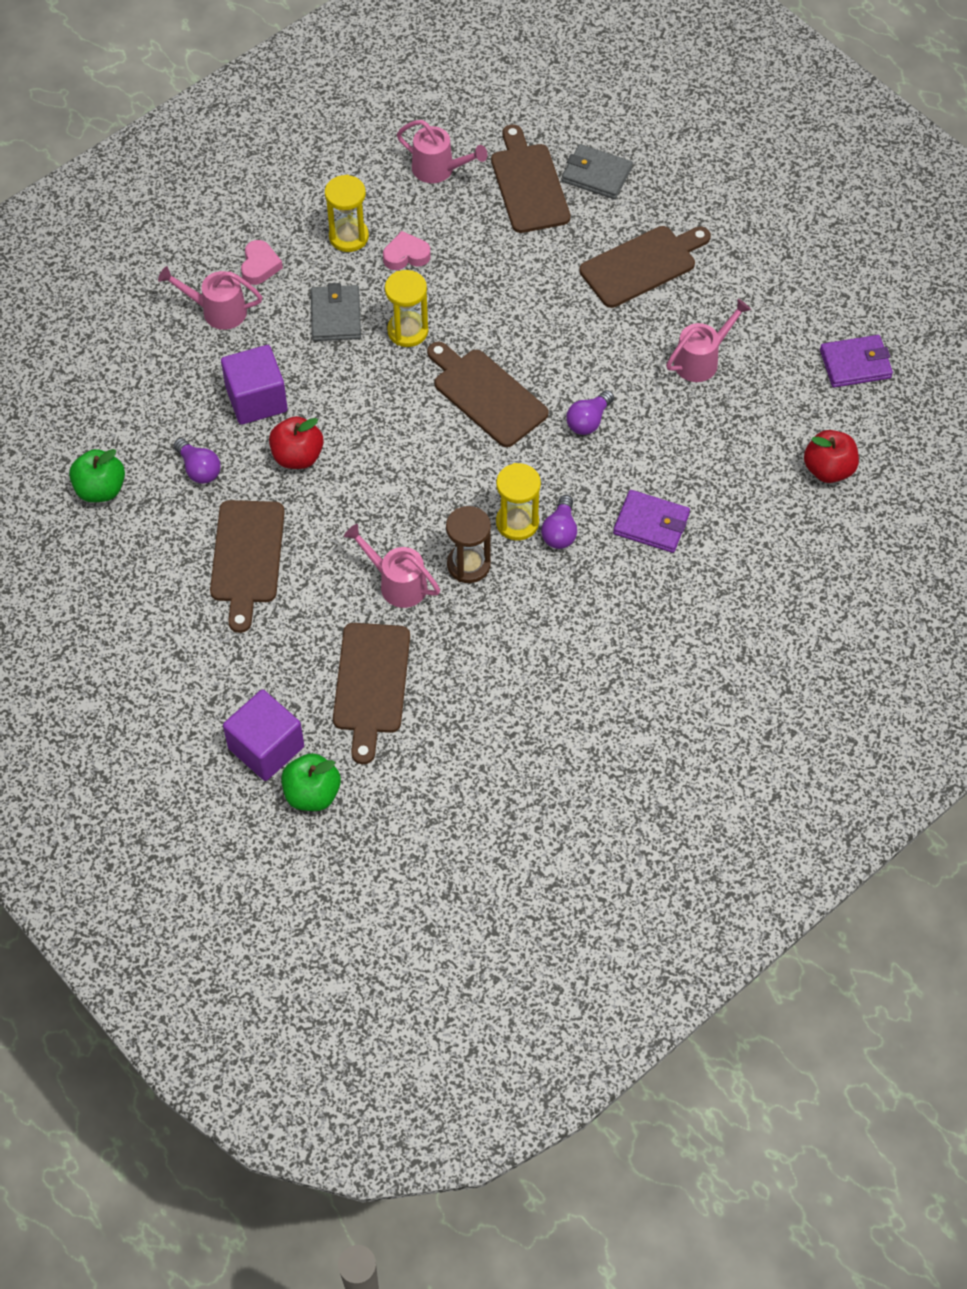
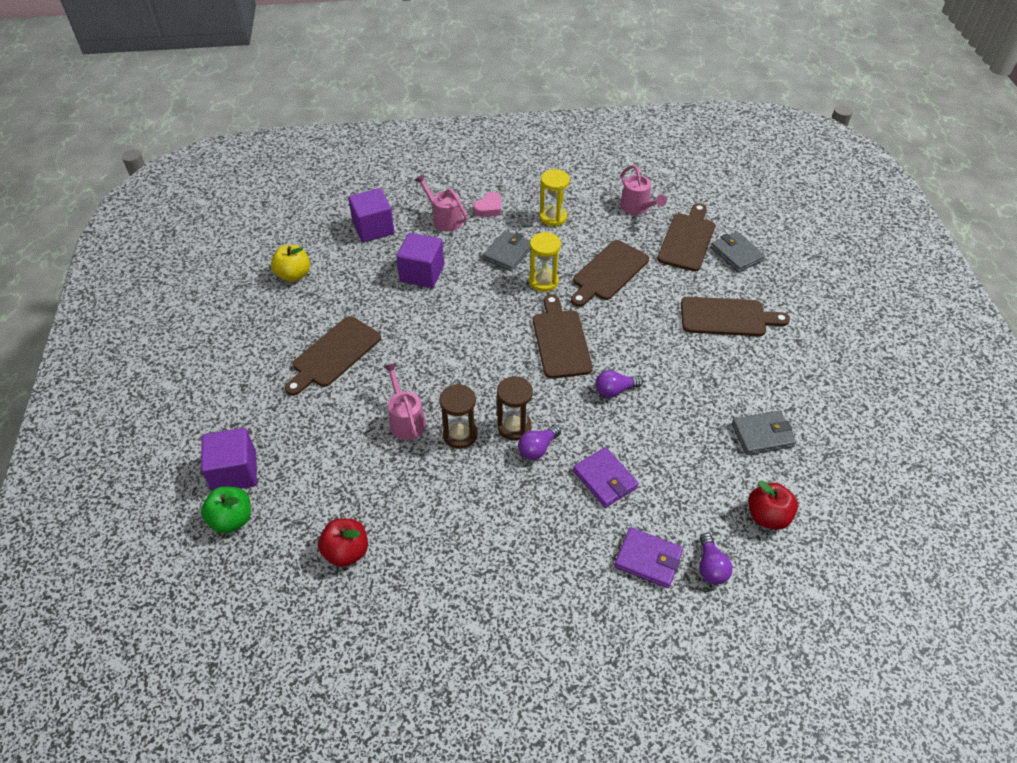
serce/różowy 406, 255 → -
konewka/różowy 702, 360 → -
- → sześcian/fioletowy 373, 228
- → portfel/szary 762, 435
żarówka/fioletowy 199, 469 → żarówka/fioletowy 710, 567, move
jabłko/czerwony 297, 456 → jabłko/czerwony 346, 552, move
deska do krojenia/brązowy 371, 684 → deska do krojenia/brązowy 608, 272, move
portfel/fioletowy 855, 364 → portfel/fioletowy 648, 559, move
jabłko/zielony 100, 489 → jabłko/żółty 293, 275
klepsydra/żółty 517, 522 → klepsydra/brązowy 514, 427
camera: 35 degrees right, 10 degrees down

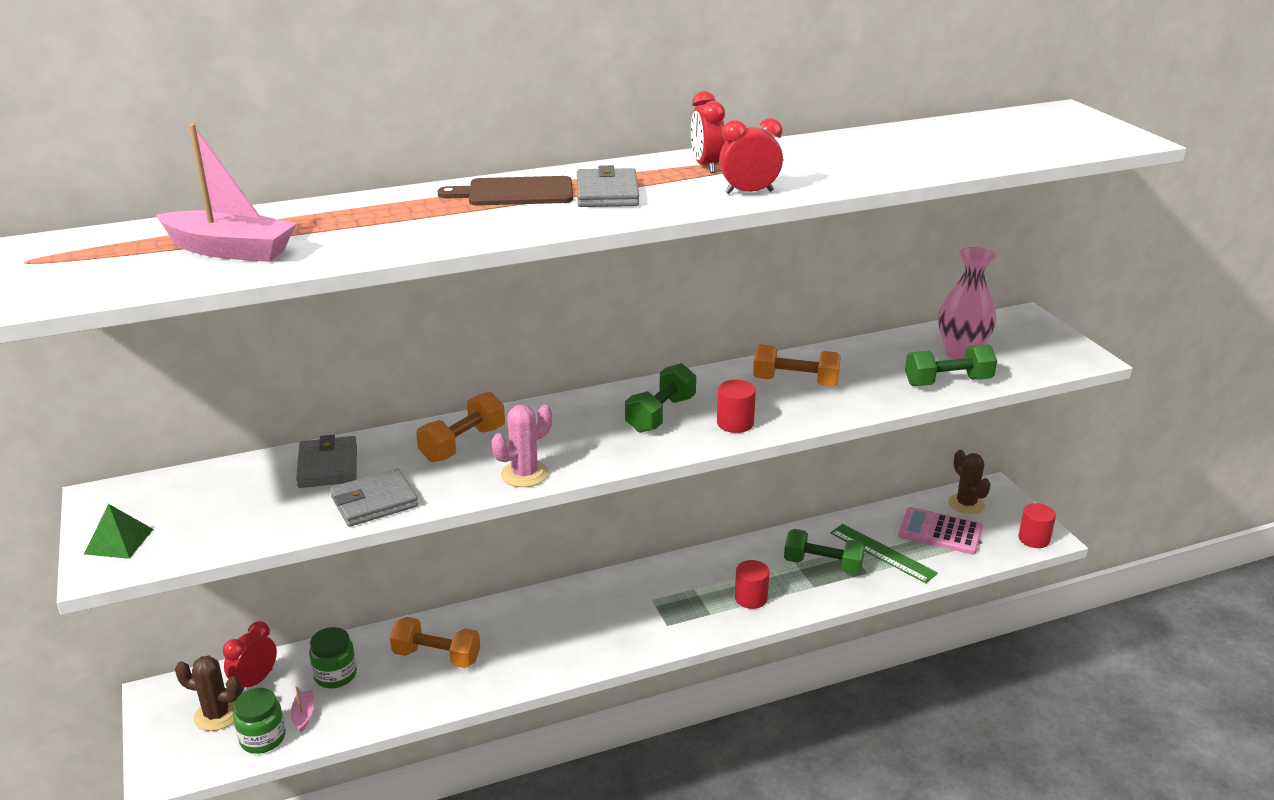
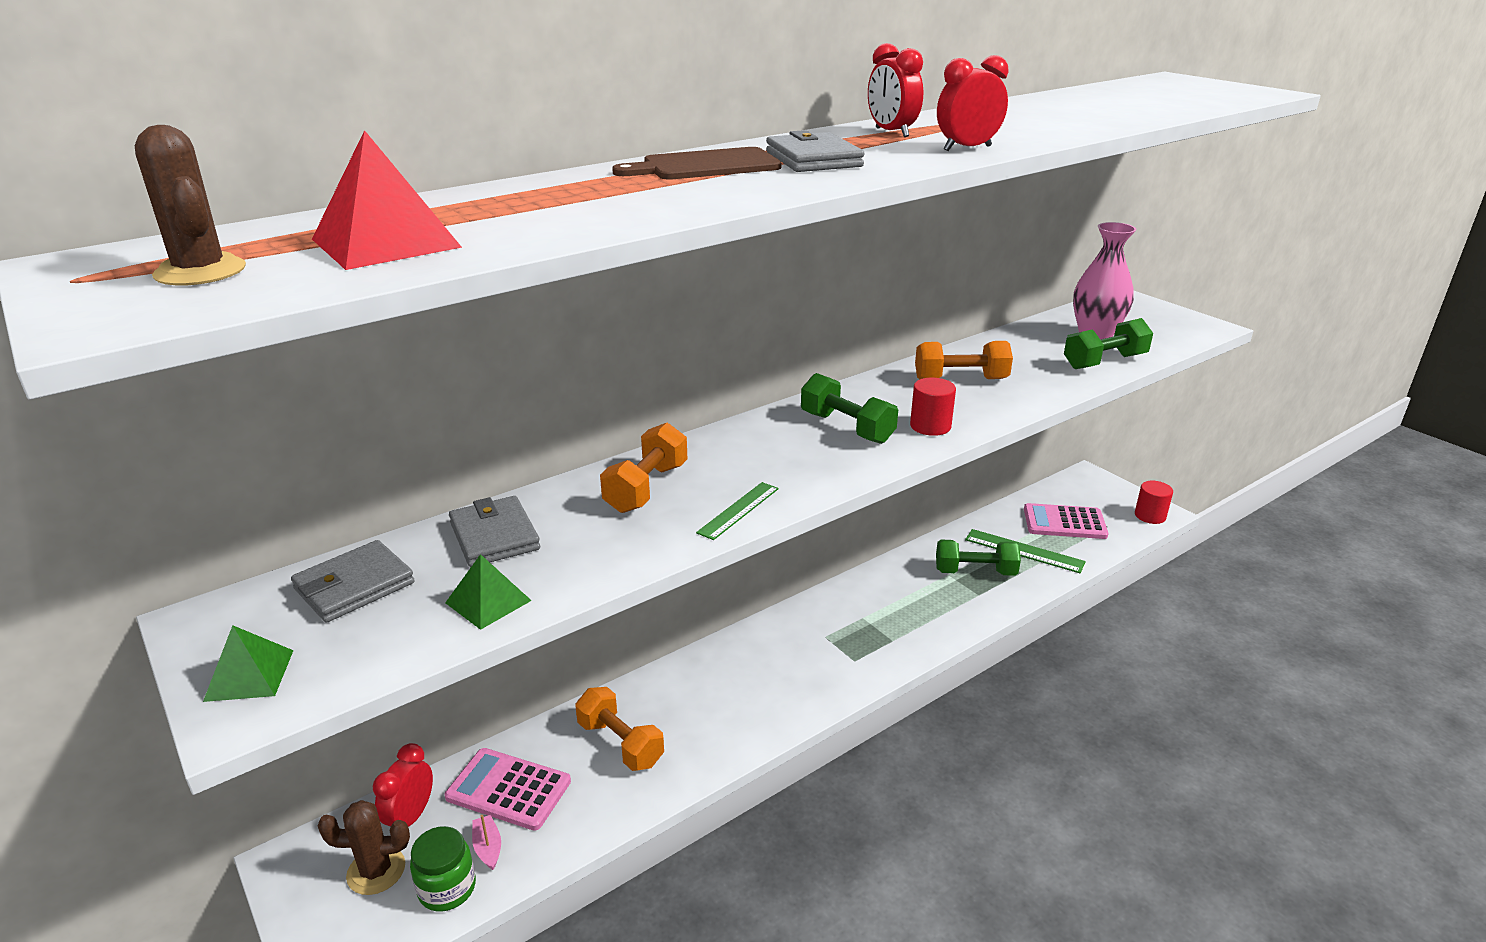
walec/czerwony 751, 598 → -
- → piramida/zielony 488, 601
portfel/szary 374, 502 → portfel/szary 354, 586, move
kaktus/brązowy 966, 504 → kaktus/brązowy 200, 271, move
łódka/różowy 230, 250 → piramida/czerwony 386, 243
słoik/zielony 335, 675 → kalkulator/różowy 508, 789
kaktus/różowy 524, 474 → linijka/zielony 739, 510
hantel/pomarańczowy 436, 656 → hantel/pomarańczowy 620, 743, 45 degrees clockwise
hantel/zielony 661, 414 → hantel/zielony 847, 428, 60 degrees counterclockwise
camera: 15 degrees left, 0 degrees up

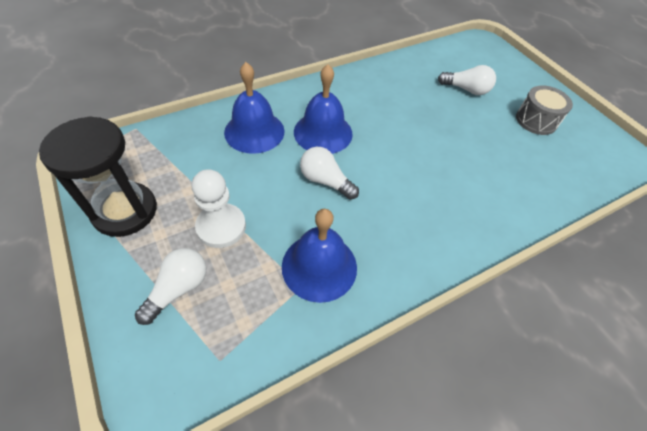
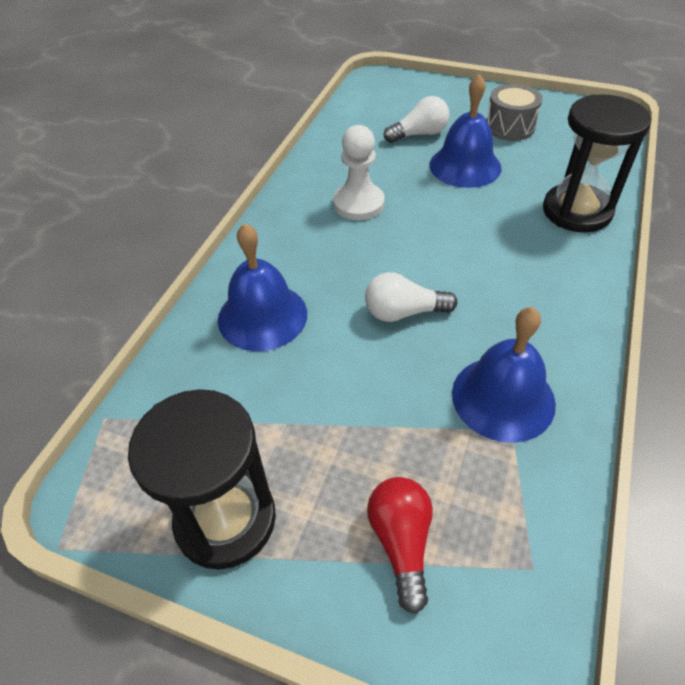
- → klepsydra/czarny 576, 211
pionek/biały 221, 227 → pionek/biały 358, 204, move
dzwonek/niebieski 323, 132 → dzwonek/niebieski 465, 166, move
żarówka/biały 178, 289 → żarówka/czerwony 401, 542
camera: 35 degrees left, 5 degrees down

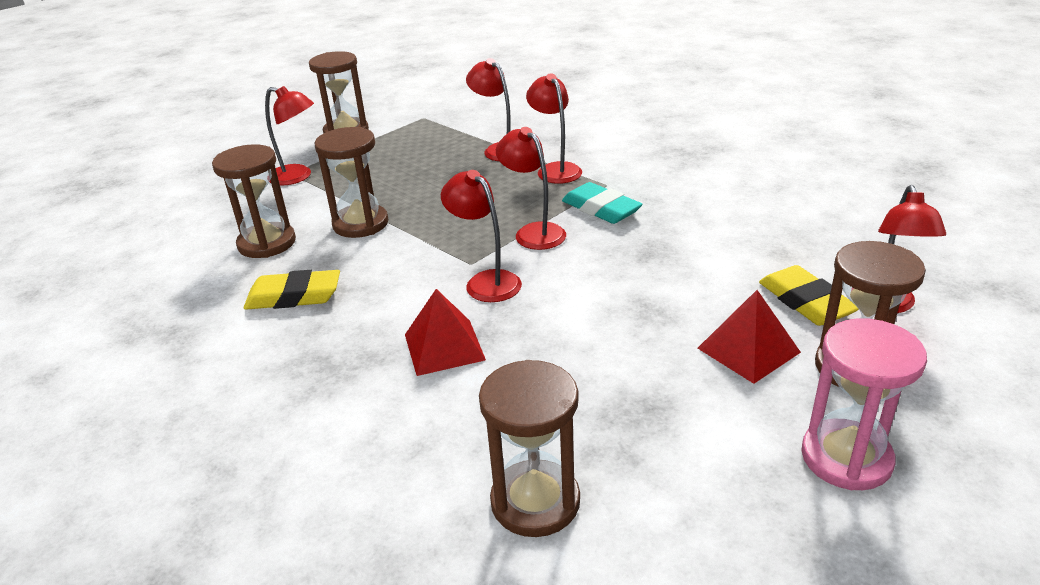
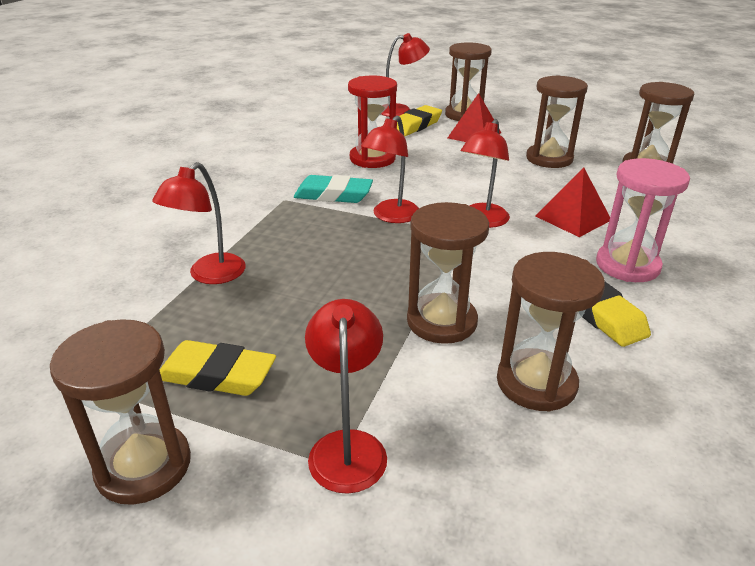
lampka/czerwony 555, 169 → -
- → gumka do mazania/żółty 216, 375
- → klepsydra/czerwony 372, 159
- → klepsydra/brązowy 549, 159
klepsydra/różowy 846, 458 → klepsydra/różowy 627, 265, move
gumka do mazania/turkusowy 601, 209 → gumka do mazania/turkusowy 333, 195, 75 degrees clockwise
camera: 115 degrees left, 0 degrees up

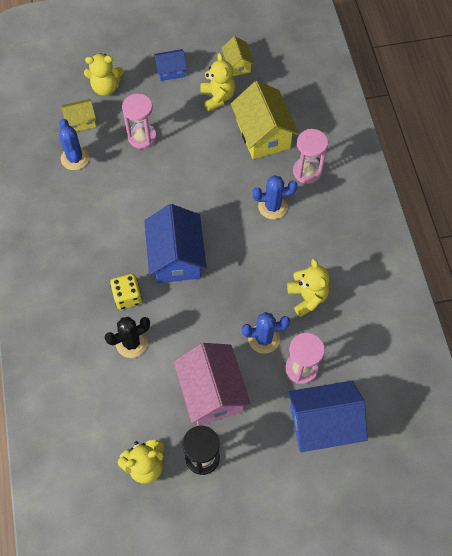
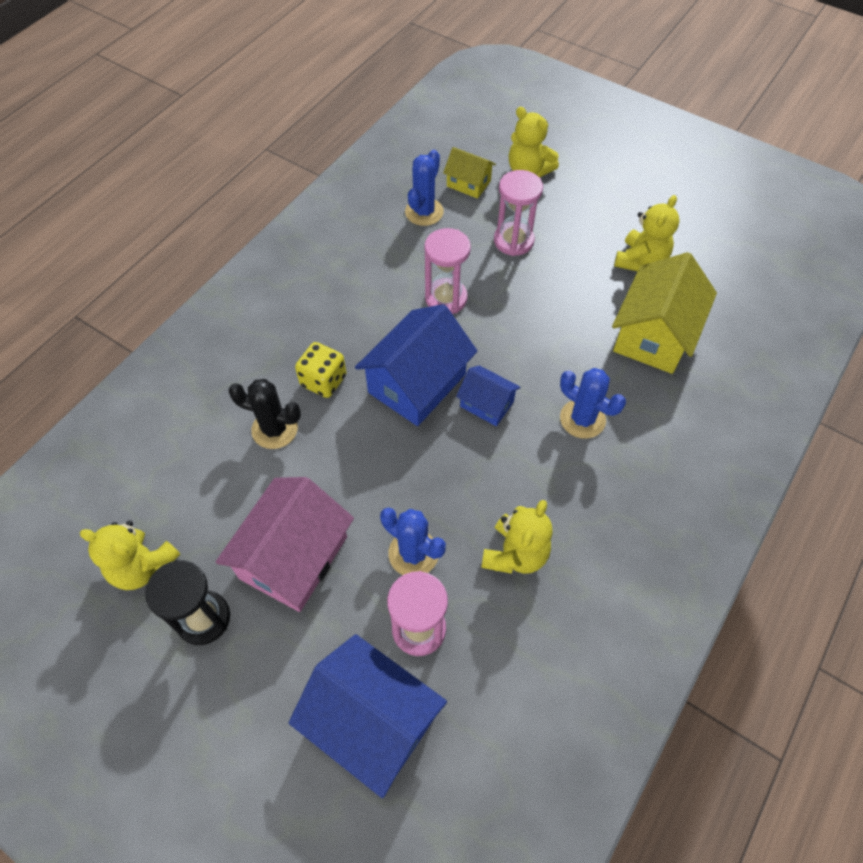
domek/żółty 237, 64 → -
domek/niebieski 171, 71 → domek/niebieski 486, 404, move
klepsydra/różowy 307, 171 → klepsydra/różowy 446, 298, move
camera: 45 degrees right, 5 degrees down

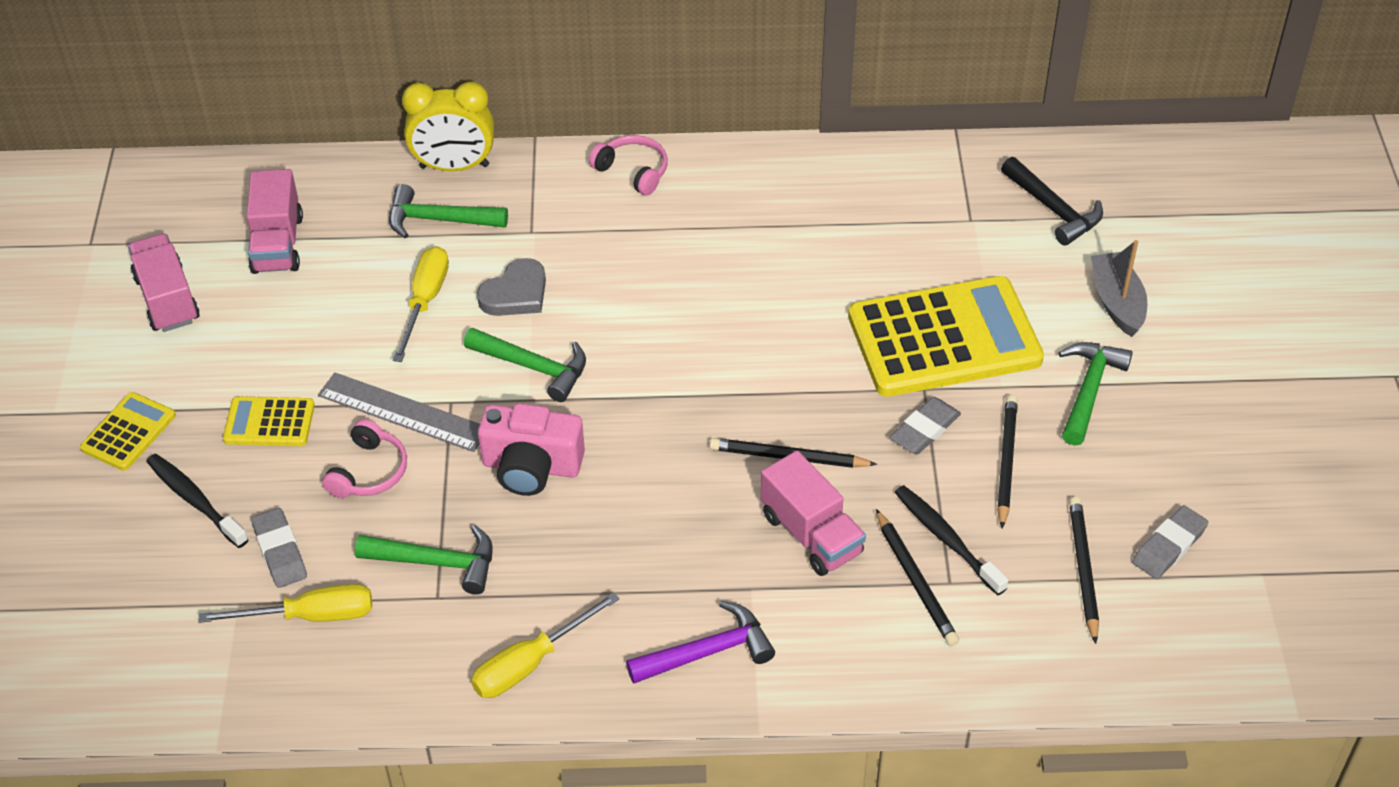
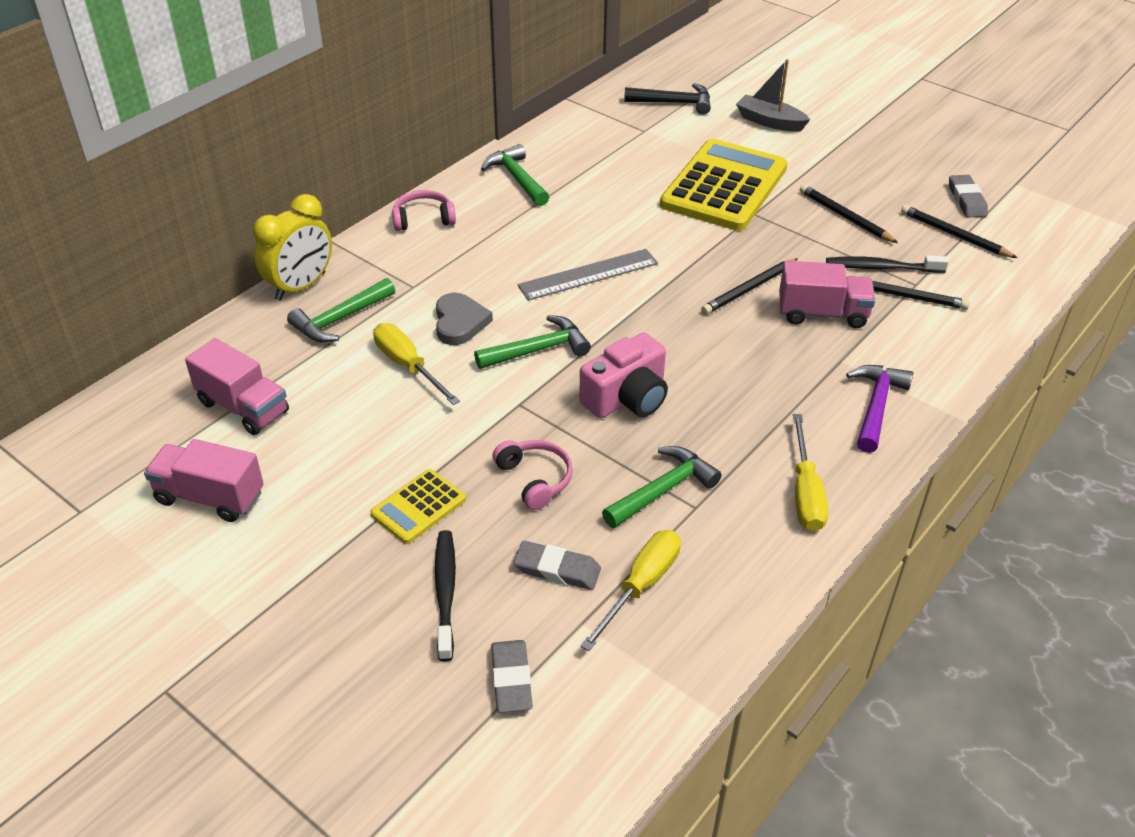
kalkulator/żółty 128, 432 → -
linijka/szary 403, 412 → linijka/szary 588, 275, move
gumka do mazania/szary 925, 430 → gumka do mazania/szary 511, 679, move
młotek/zielony 1089, 390 → młotek/zielony 516, 178, move
szczoteczka do zębów/czarny 195, 500 → szczoteczka do zębów/czarny 445, 592, 90 degrees clockwise
camera: 50 degrees left, 5 degrees down

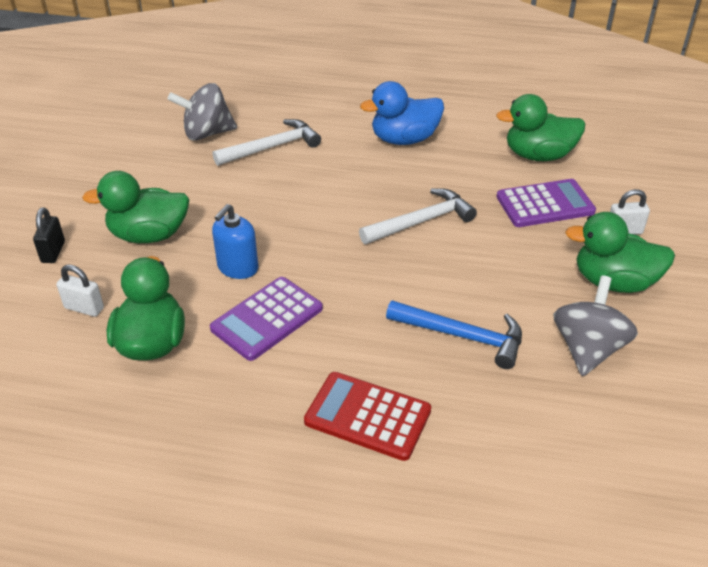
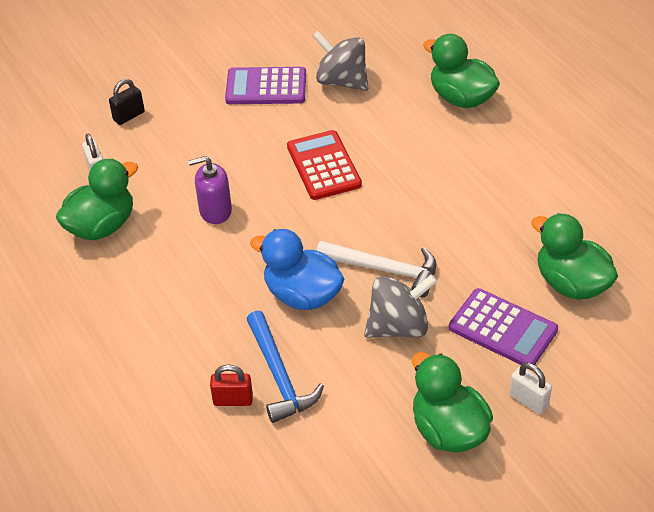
młotek/biały 272, 147 → -
- → kłódka/czerwony 233, 400
kaczka/zielony 149, 235 → kaczka/zielony 461, 98, move
kalkulator/fioletowy 267, 319 → kalkulator/fioletowy 266, 87, move
kalkulator/czerwony 367, 416 → kalkulator/czerwony 323, 166, move
kaczka/niebieski 404, 139 → kaczka/niebieski 302, 295, move
bączek/szary 587, 349 → bączek/szary 399, 326, move
dozownik mydła/niebieski 237, 267 → dozownik mydła/fioletowy 215, 211
camera: 50 degrees right, 5 degrees up

